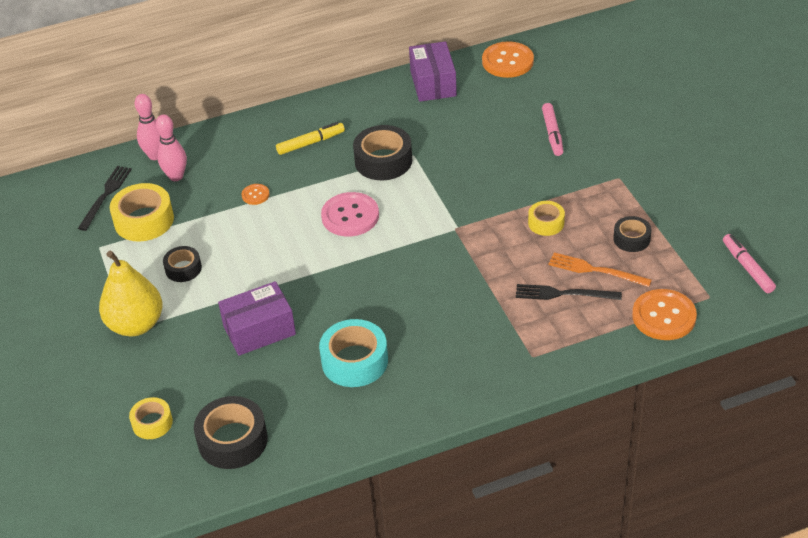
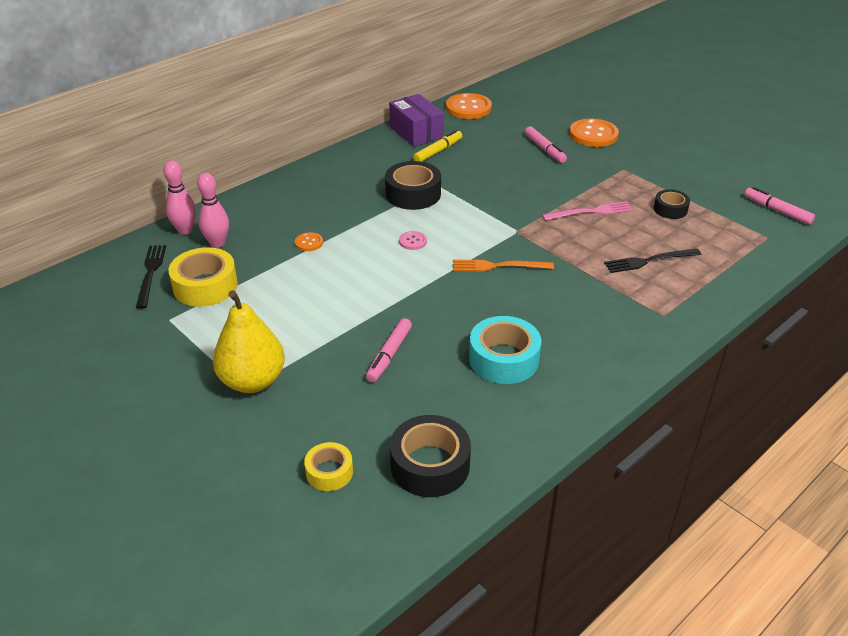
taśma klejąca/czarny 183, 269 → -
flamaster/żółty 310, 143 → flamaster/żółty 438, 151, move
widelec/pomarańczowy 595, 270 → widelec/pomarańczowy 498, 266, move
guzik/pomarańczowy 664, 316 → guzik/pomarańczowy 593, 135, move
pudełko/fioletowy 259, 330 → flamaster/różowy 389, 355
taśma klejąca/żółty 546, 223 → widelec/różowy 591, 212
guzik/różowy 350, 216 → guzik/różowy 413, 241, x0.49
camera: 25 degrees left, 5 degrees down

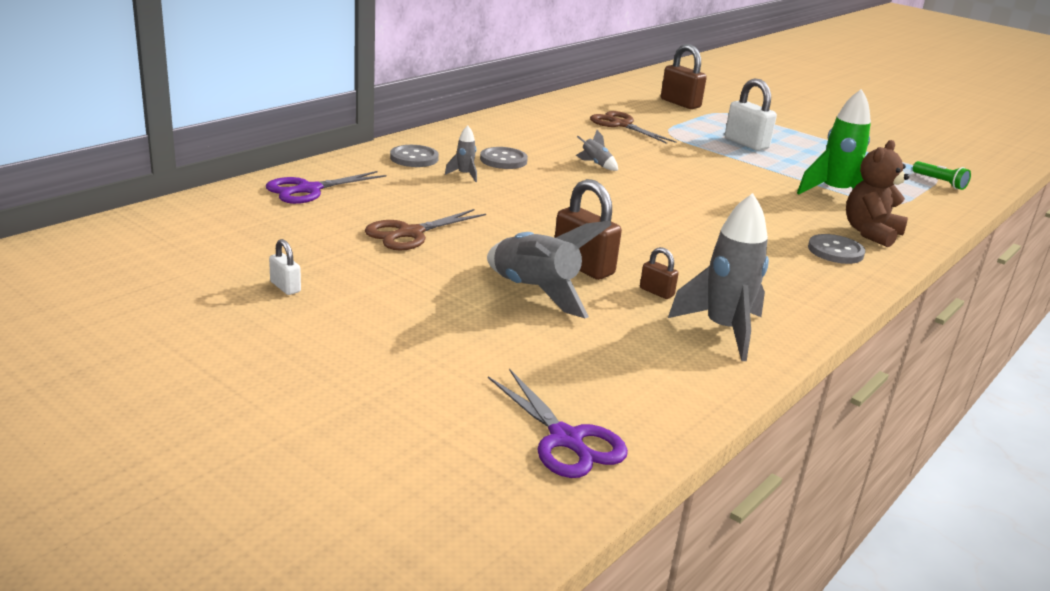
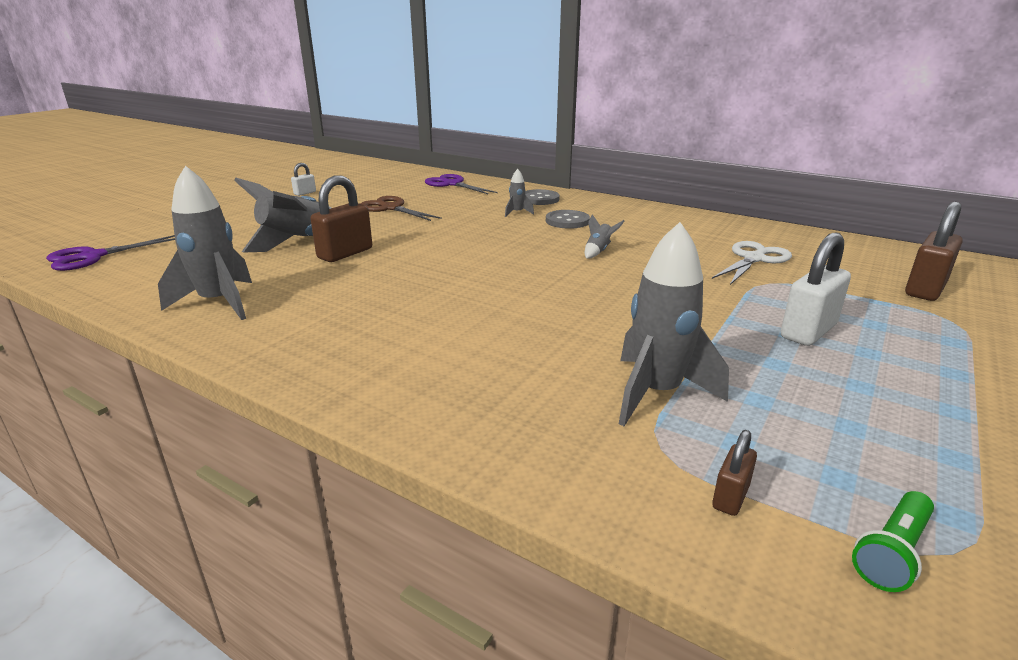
guzik/szary 835, 251 → -
miś/brązowy 870, 233 → -
kłódka/brązowy 656, 292 → kłódka/brązowy 730, 497, move
nożyczki/brązowy 621, 125 → nożyczki/biały 754, 259
rakieta/zielony 834, 193 → rakieta/szary 656, 393
camera: 85 degrees right, 0 degrees up

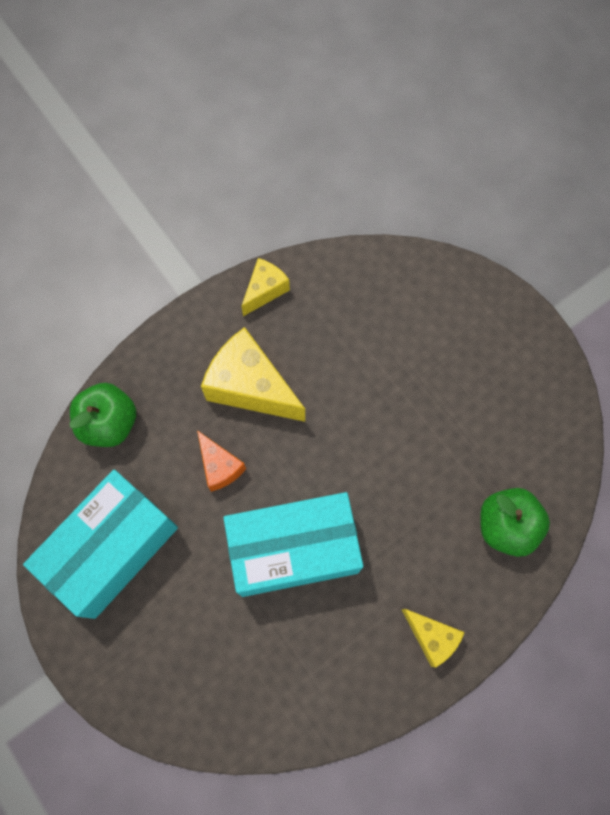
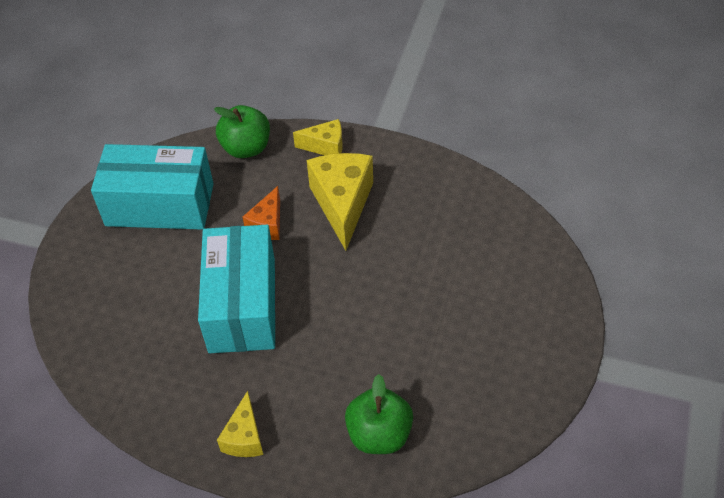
ser/żółty 265, 290 → ser/żółty 325, 146, move
pudełko/turkusowy 293, 549 → pudełko/turkusowy 242, 305, 45 degrees clockwise
camera: 55 degrees right, 20 degrees down

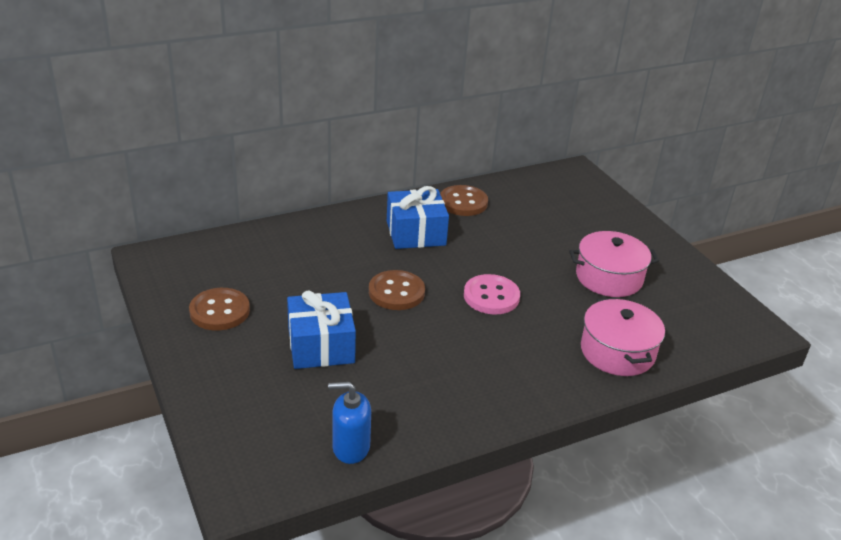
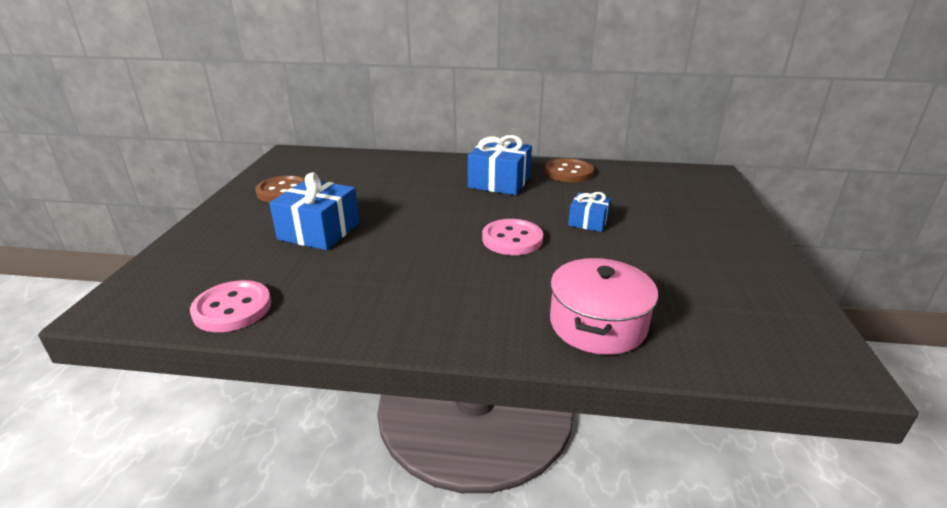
guzik/brązowy 396, 292 → -
garnek/różowy 609, 277 → -
- → prezent/niebieski 588, 222
dozownik mydła/niebieski 350, 447 → guzik/różowy 232, 308
camera: 35 degrees right, 5 degrees down

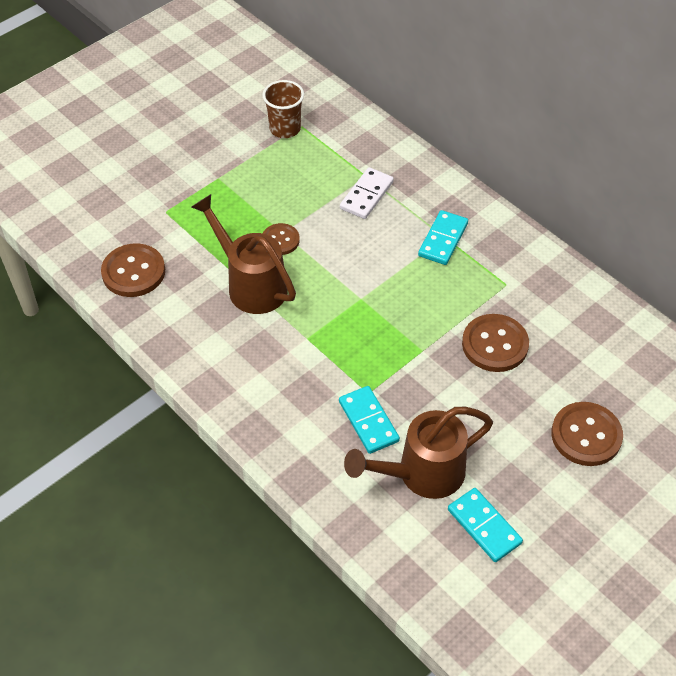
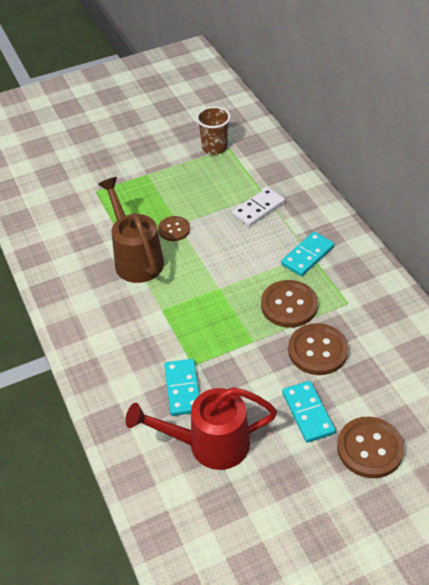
guzik/brązowy 133, 272 → guzik/brązowy 289, 305, move
kostka domina/turkusowy 484, 526 → kostka domina/turkusowy 308, 413, move
konewka/brązowy 422, 474 → konewka/czerwony 209, 444
camera: 20 degrees right, 5 degrees down

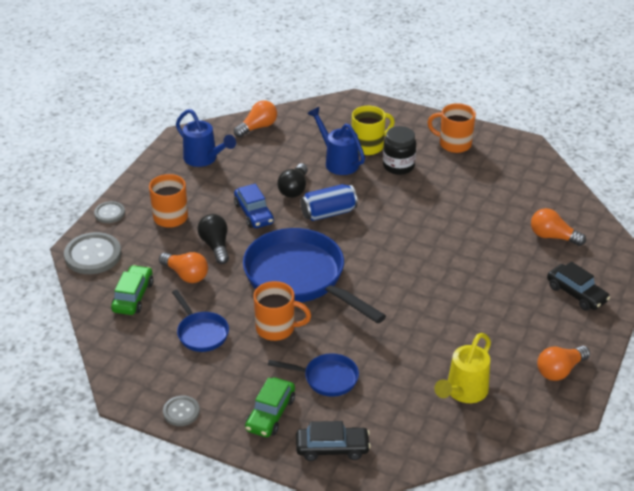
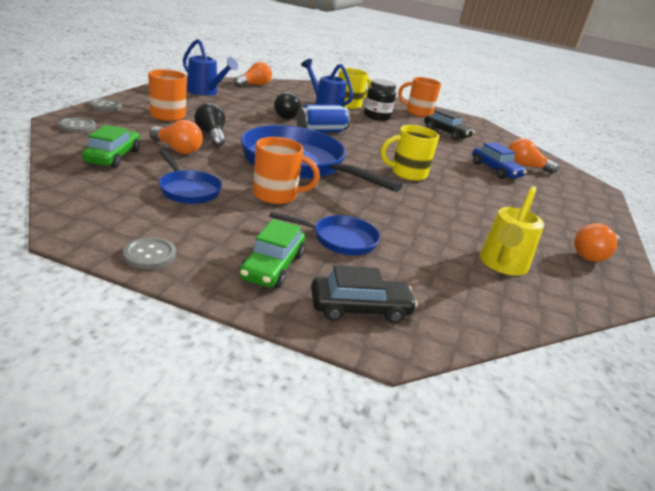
- → kubek/żółty 407, 173
samochód/niebieski 253, 213 → samochód/niebieski 495, 170, move
samochód/czarny 576, 294 → samochód/czarny 446, 133, move
guzik/szary 93, 255 → guzik/szary 77, 126, x0.56
camera: 10 degrees left, 10 degrees down

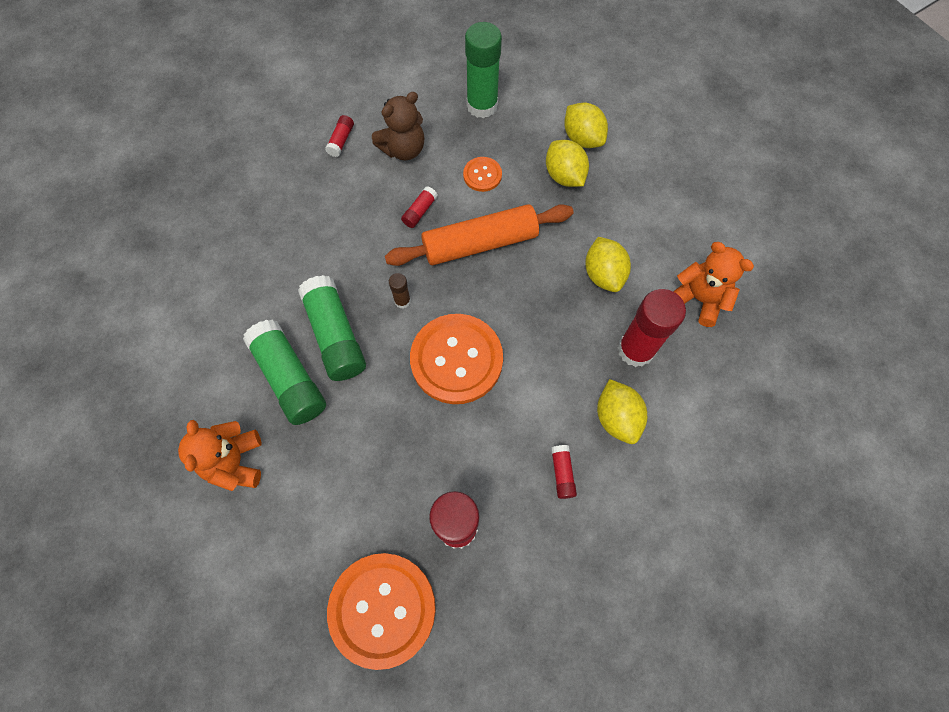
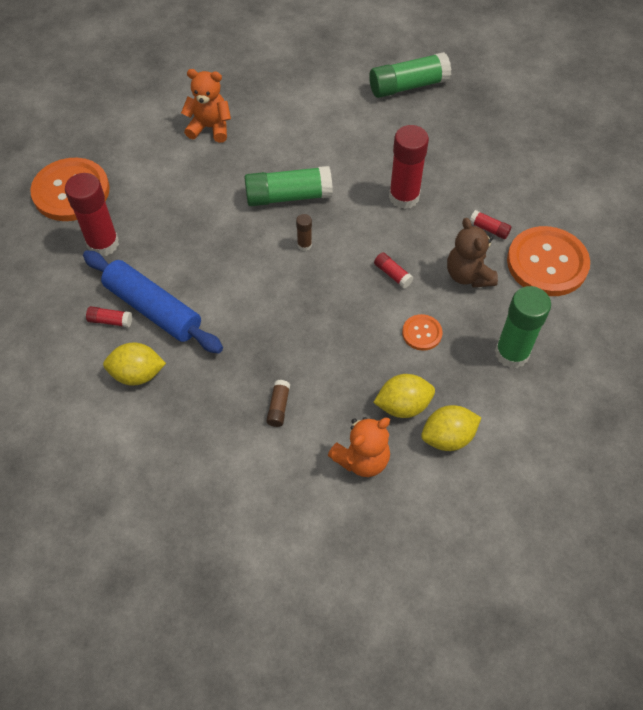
wałek do ciasta/pomarańczowy 480, 243 → -
- → wałek do ciasta/niebieski 153, 309
klej w sztyfcie/zielony 289, 378 → klej w sztyfcie/zielony 408, 86, move
guzik/pomarańczowy 456, 360 → guzik/pomarańczowy 547, 263, move
klej w sztyfcie/czerwony 635, 349 → klej w sztyfcie/czerwony 404, 197, move
miś/pomarańczowy 699, 299 → miś/pomarańczowy 362, 459, move
cytryna/żółty 603, 274 → klej w sztyfcie/brązowy 278, 407
camera: 105 degrees right, 10 degrees down

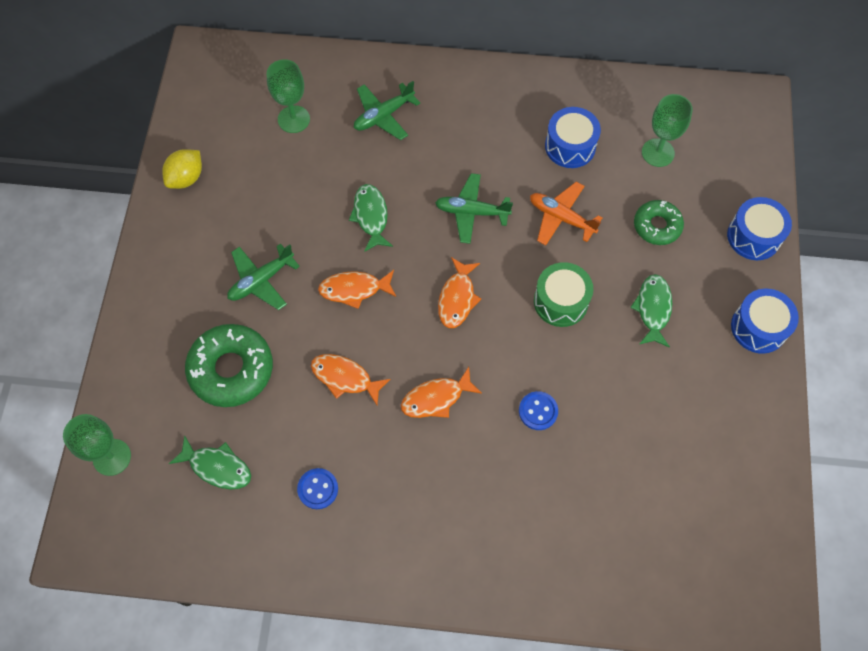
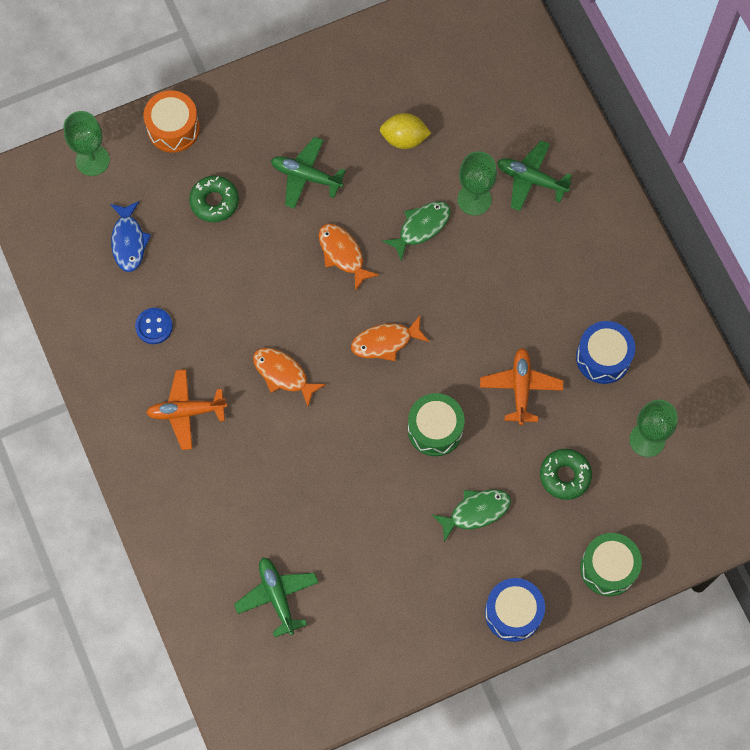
ryba/pomarańczowy 345, 378 → -
guzik/niebieski 538, 411 → -
- → bęben/pomarańczowy 173, 128
- → samolot/pomarańczowy 186, 411
cytryna/żółty 186, 178 → cytryna/żółty 404, 139, move
kielich/zielony 294, 119 → kielich/zielony 474, 199, move
samolot/zielony 471, 212 → samolot/zielony 277, 596, move
ryba/zielony 217, 467 → ryba/niebieski 129, 241
bęben/niebieski 753, 236 → bęben/zielony 608, 568
donut/zielony 231, 369 → donut/zielony 214, 202, x0.61
camera: 60 degrees right, 5 degrees up

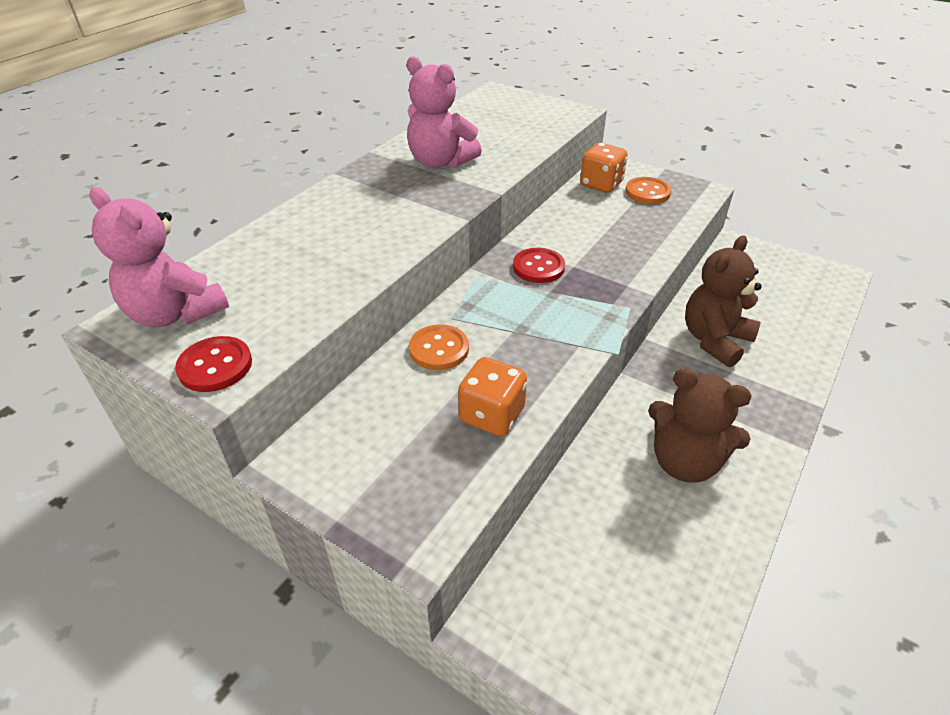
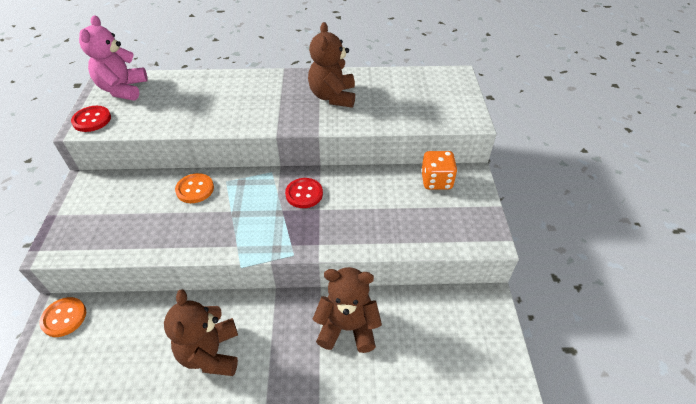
kostka do gry/pomarańczowy 492, 415 → -
guzik/pomarańczowy 647, 192 → guzik/pomarańczowy 64, 317, move
miś/różowy 440, 162 → miś/brązowy 333, 96
camera: 55 degrees right, 5 degrees up

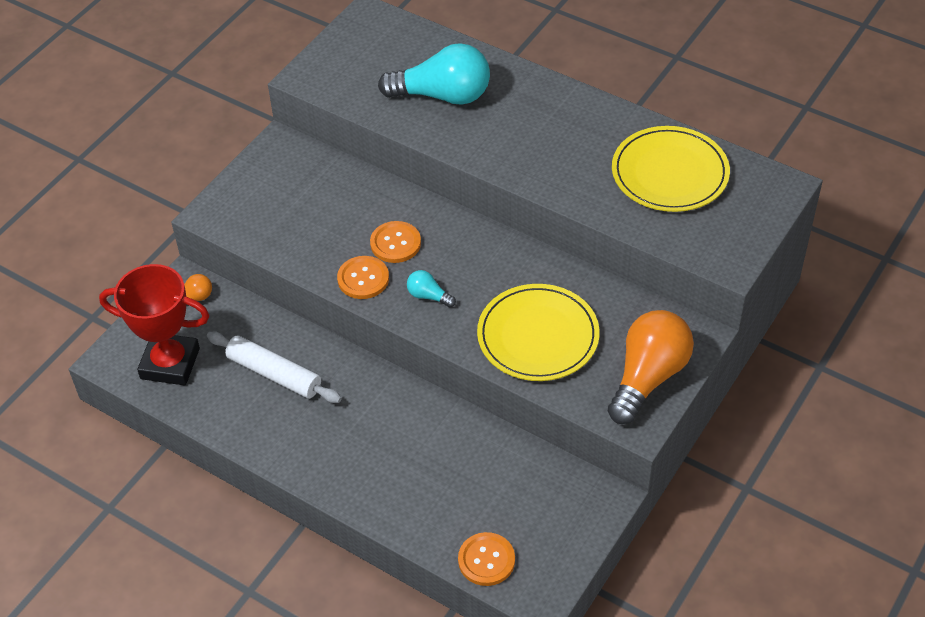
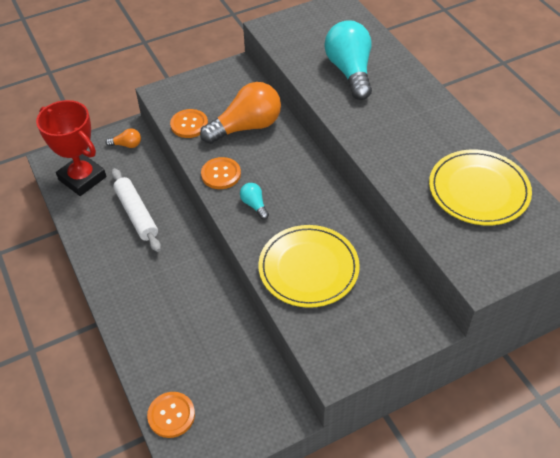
guzik/pomarańczowy 395, 243 → guzik/pomarańczowy 189, 124, move
żarówka/pomarańczowy 648, 377 → żarówka/pomarańczowy 246, 127, move
żarówka/turkusowy 442, 95 → żarówka/turkusowy 350, 71, 135 degrees counterclockwise
camera: 30 degrees right, 0 degrees up

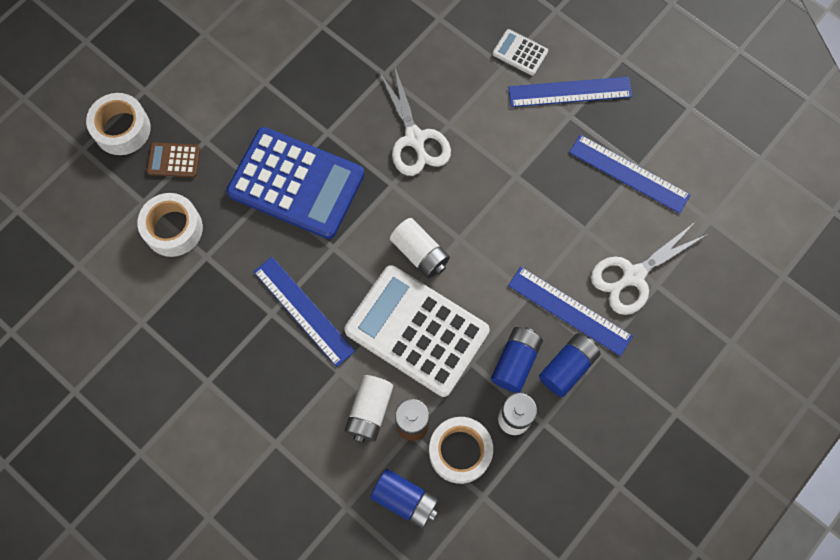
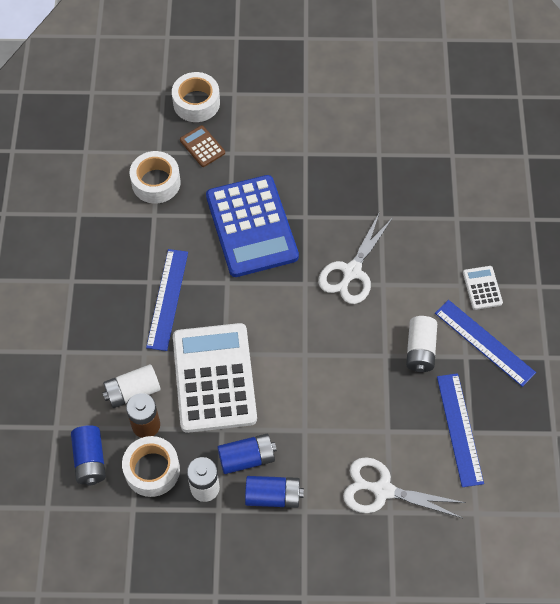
linijka/niebieski 569, 310 → -
bateria/biały 420, 253 → bateria/biały 420, 350, move
camera: 50 degrees right, 10 degrees down

